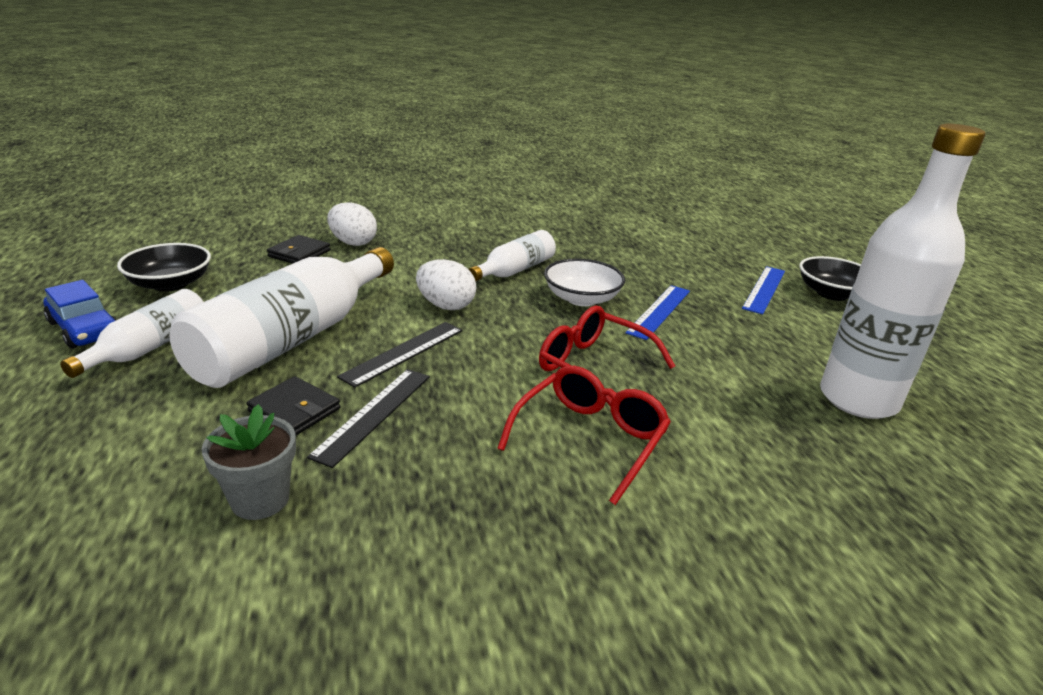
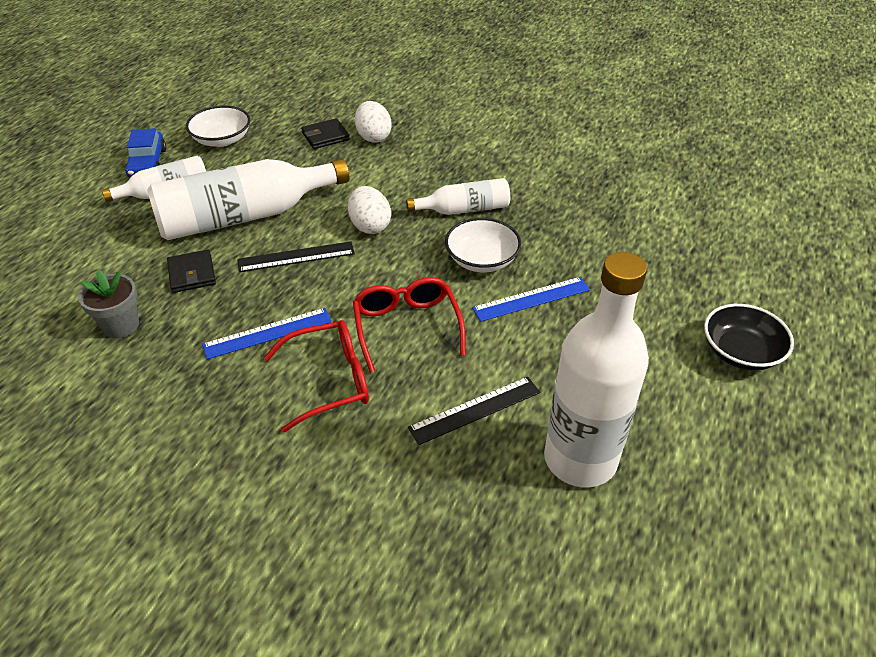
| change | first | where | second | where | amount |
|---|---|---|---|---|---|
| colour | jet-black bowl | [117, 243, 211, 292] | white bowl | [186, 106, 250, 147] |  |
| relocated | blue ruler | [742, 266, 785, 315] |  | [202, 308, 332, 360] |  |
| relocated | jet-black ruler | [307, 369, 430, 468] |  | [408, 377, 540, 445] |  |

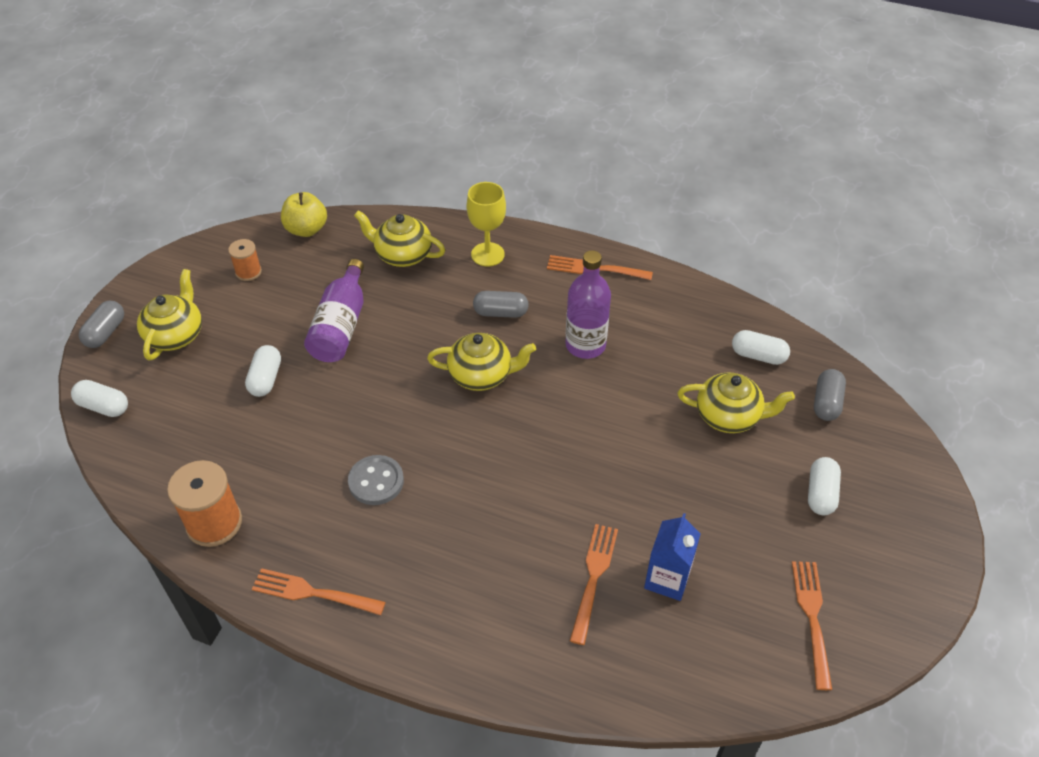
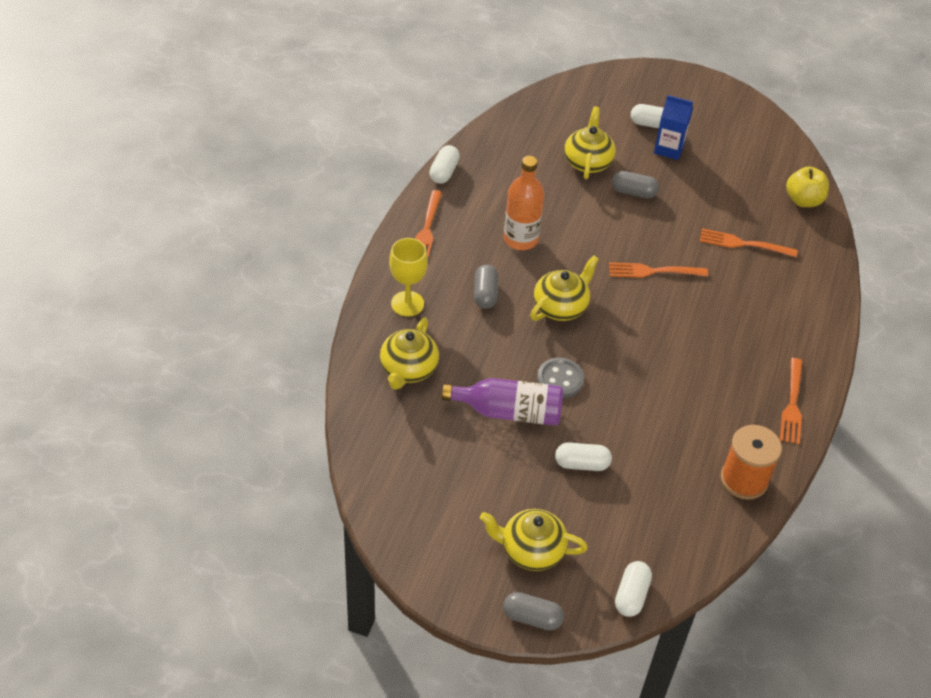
| change | first | where | second | where | amount |
|---|---|---|---|---|---|
| relocated | white pill | [732, 330, 790, 365] |  | [429, 145, 460, 184] |  |
| colour | violet flask | [565, 250, 611, 359] | orange flask | [504, 156, 544, 250] |  |
| spun | golden teapot | [427, 333, 536, 391] |  | [530, 255, 599, 321] | 45 degrees clockwise |
| relocated | grey shirt button | [348, 455, 404, 505] |  | [537, 358, 584, 398] |  |
| relocated | orange dinner fork | [792, 561, 832, 690] |  | [609, 262, 708, 278] |  |
| relocated | grey pill | [814, 369, 846, 421] |  | [612, 171, 659, 198] |  |
| relocated | blue milk carton | [644, 513, 701, 601] |  | [654, 95, 693, 160] |  |
| relocated | golden apple | [281, 192, 327, 237] |  | [786, 166, 829, 207] |  |
| missing | orange spool | [228, 239, 262, 281] |  |  |  |

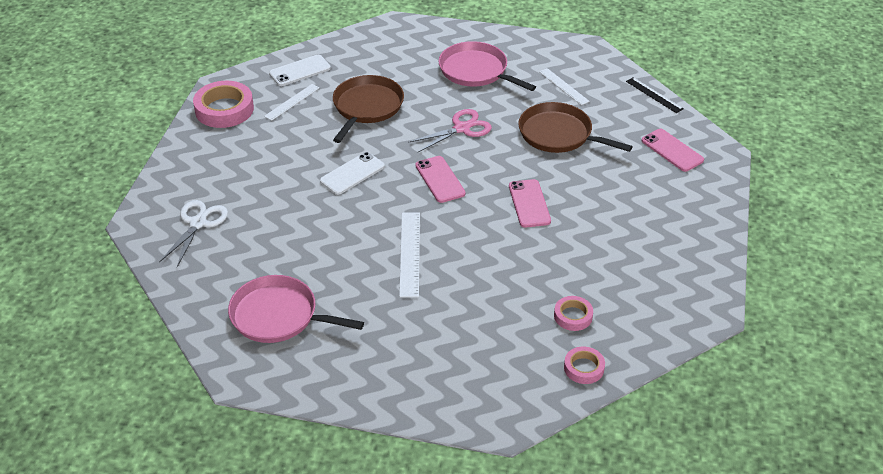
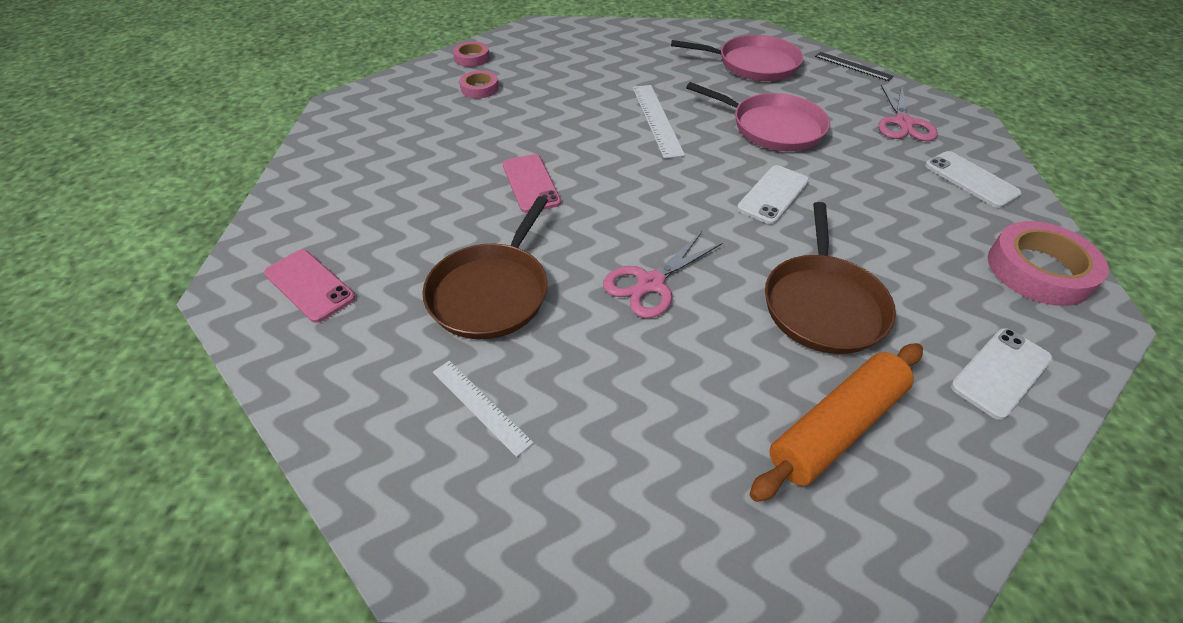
| change | first | where | second | where | amount |
|---|---|---|---|---|---|
| spun | dark brown frying pan | [518, 102, 633, 153] |  | [422, 196, 548, 339] | 90 degrees clockwise |
| relocated | rosy frying pan | [439, 41, 536, 91] |  | [686, 82, 830, 151] |  |
| appeared |  |  | orange pastry roller | [750, 343, 923, 502] |  |
| relocated | jet-black ruler | [626, 77, 684, 113] |  | [815, 52, 894, 81] |  |
| colour | white pair of scissors | [159, 200, 228, 267] | rosy pair of scissors | [878, 85, 938, 141] |  |
| appeared |  |  | white mobile phone | [925, 151, 1022, 208] |  |
| missing | white ruler | [264, 84, 319, 121] |  |  |  |
| missing | rosy mobile phone | [415, 156, 466, 203] |  |  |  |

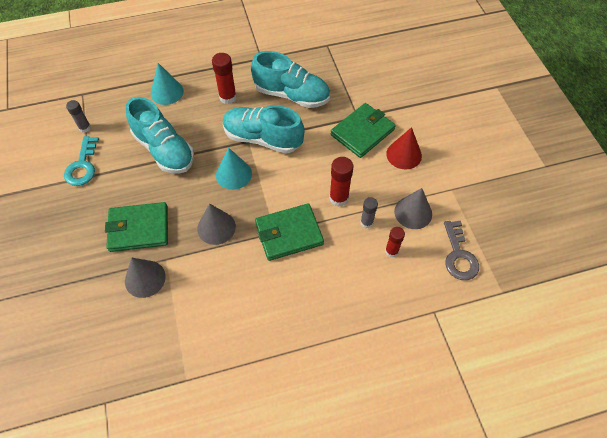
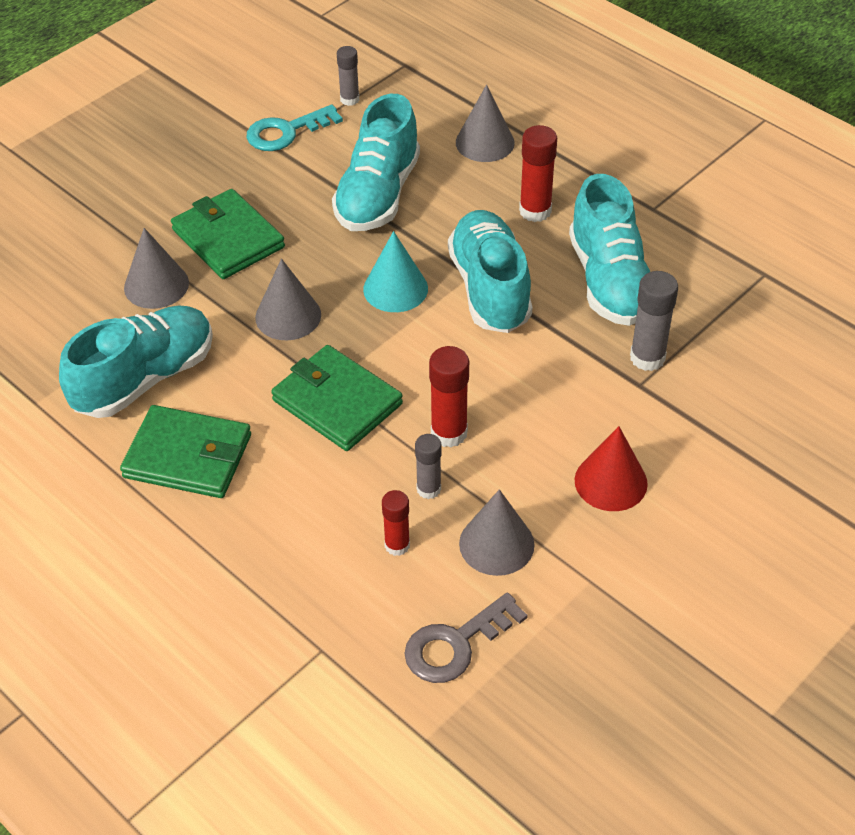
| change | first | where | second | where | amount |
|---|---|---|---|---|---|
| appeared |  |  | turquoise sneaker | [59, 305, 213, 418] |  |
| relocated | leaf-green wallet | [331, 103, 396, 158] |  | [120, 405, 251, 498] |  |
| colour | turquoise cone shape | [151, 63, 184, 105] | grey cone shape | [456, 85, 515, 162] |  |
| appeared |  |  | grey stick of glue | [630, 271, 678, 371] |  |

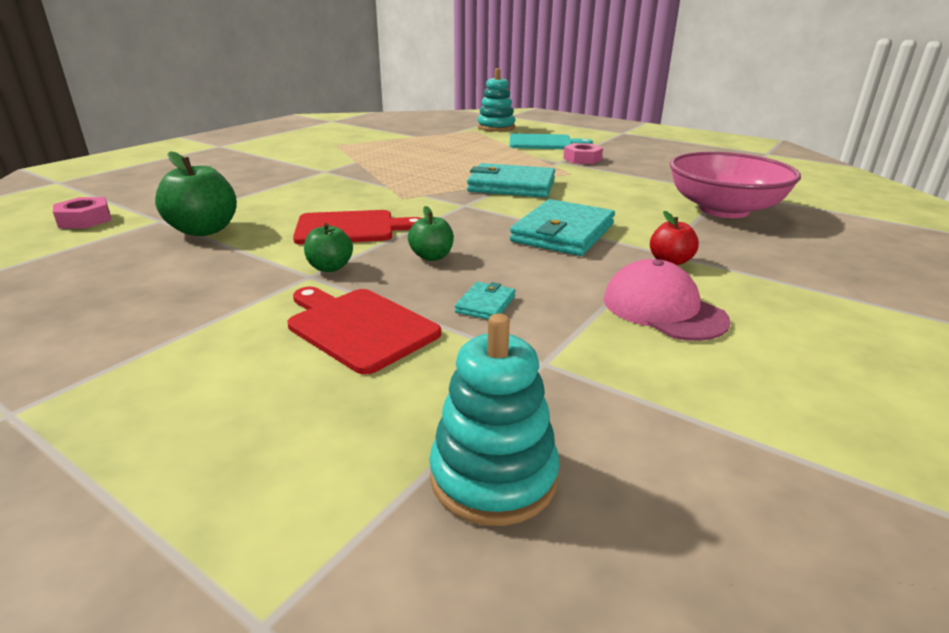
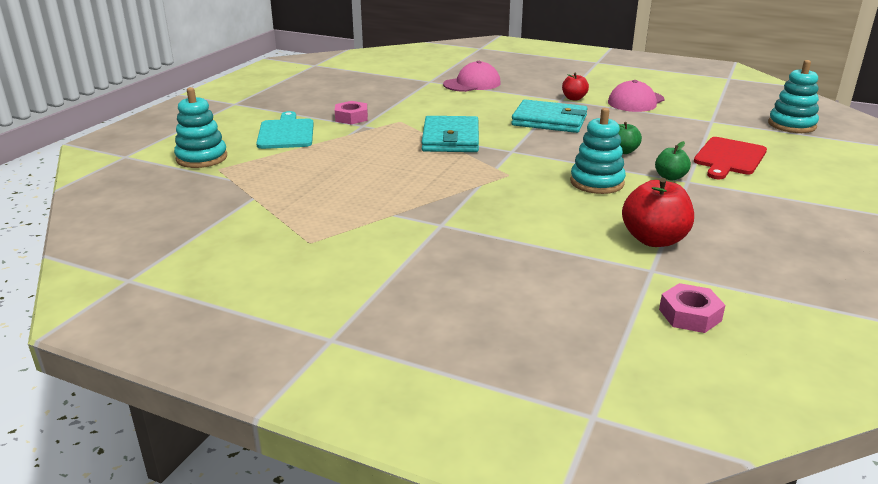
| change | first | where | second | where | amount |
|---|---|---|---|---|---|
| exchanged | rosy bowl | [670, 152, 801, 218] | rosy baseball cap | [443, 61, 501, 92] |  |
| exchanged | scarlet bread board | [293, 210, 421, 245] | turquoise stacking toy | [570, 108, 626, 194] |  |
| colour | leaf-green apple | [155, 151, 237, 236] | scarlet apple | [622, 178, 694, 247] |  |
| missing | turquoise wallet | [455, 282, 516, 320] |  |  |  |

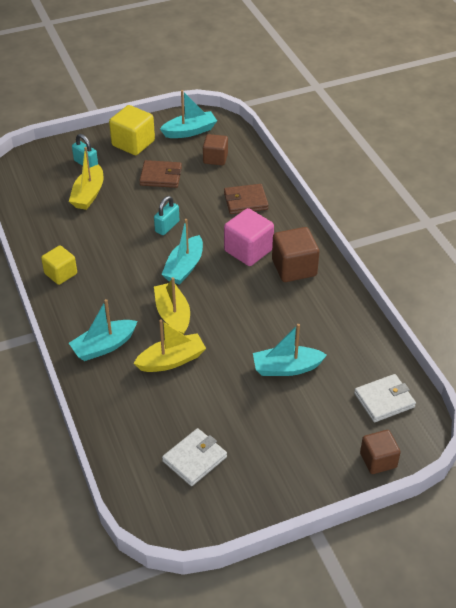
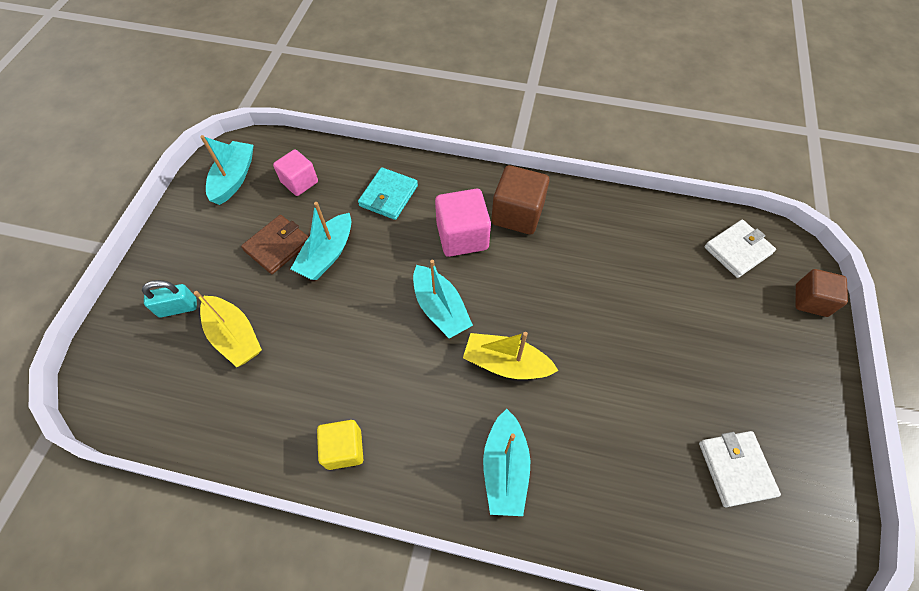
| change | first | where | second | where | amount |
|---|---|---|---|---|---|
| colour | dark brown solid cube | [203, 134, 228, 166] | rosy solid cube | [273, 149, 318, 196] |  |
| relocated | turquoise toy boat | [253, 324, 327, 376] |  | [291, 202, 351, 280] |  |
| colour | dark brown wallet | [224, 184, 269, 214] | turquoise wallet | [358, 167, 418, 220] |  |
| spun | white wallet | [354, 374, 416, 422] |  | [704, 220, 776, 278] | 45 degrees clockwise |
| missing | golden solid cube | [109, 105, 155, 155] |  |  |  |
| missing | golden toy boat | [133, 319, 206, 372] |  |  |  |
| missing | turquoise padlock | [154, 196, 179, 235] |  |  |  |

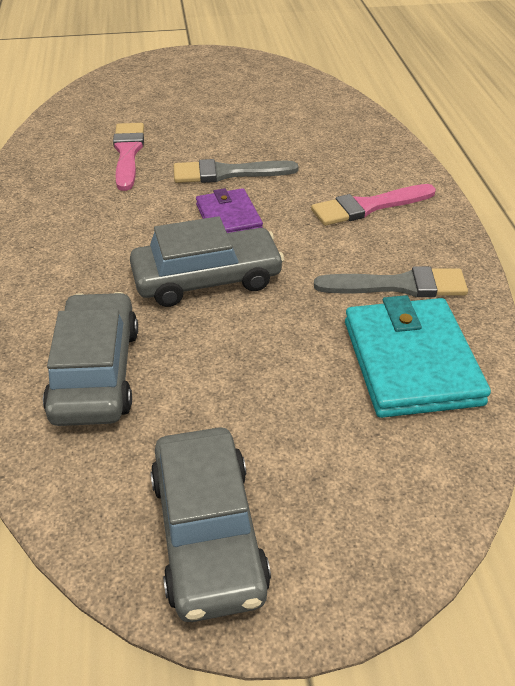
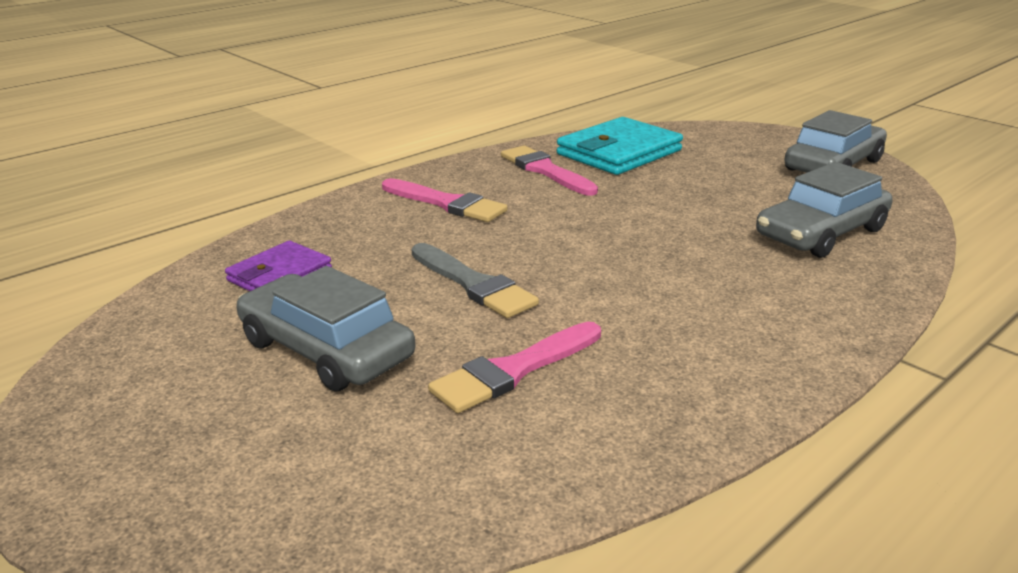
| change | first | where | second | where | amount |
|---|---|---|---|---|---|
| relocated | violet wallet | [196, 188, 263, 233] |  | [225, 241, 332, 291] |  |
| relocated | grey automobile | [130, 216, 284, 307] |  | [236, 266, 415, 392] |  |
| colour | grey paintbrush | [314, 266, 468, 297] | rosy paintbrush | [501, 146, 598, 196] |  |

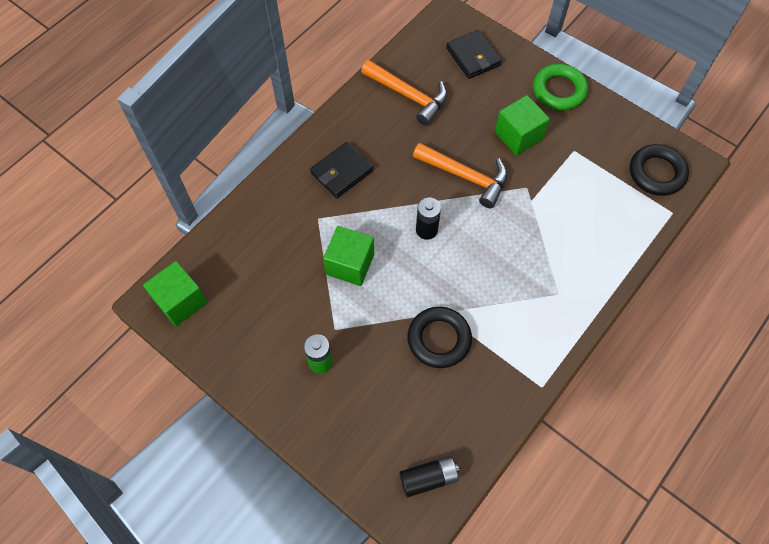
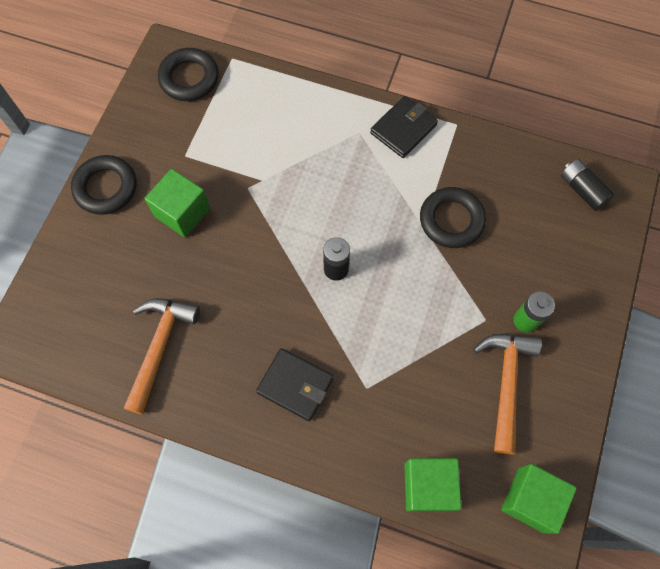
| change | first | where | second | where | amount |
|---|---|---|---|---|---|
| colour | leaf-green hoop | [533, 64, 588, 110] | jet-black hoop | [71, 155, 136, 215] |  |
| relocated | jet-black wallet | [446, 30, 502, 79] |  | [370, 96, 438, 158] |  |
| relocated | leaf-green solid cube | [323, 226, 374, 286] |  | [404, 458, 462, 512] |  |
| relocated | orange carpenter's hammer | [413, 143, 507, 208] |  | [473, 334, 542, 454] |  |

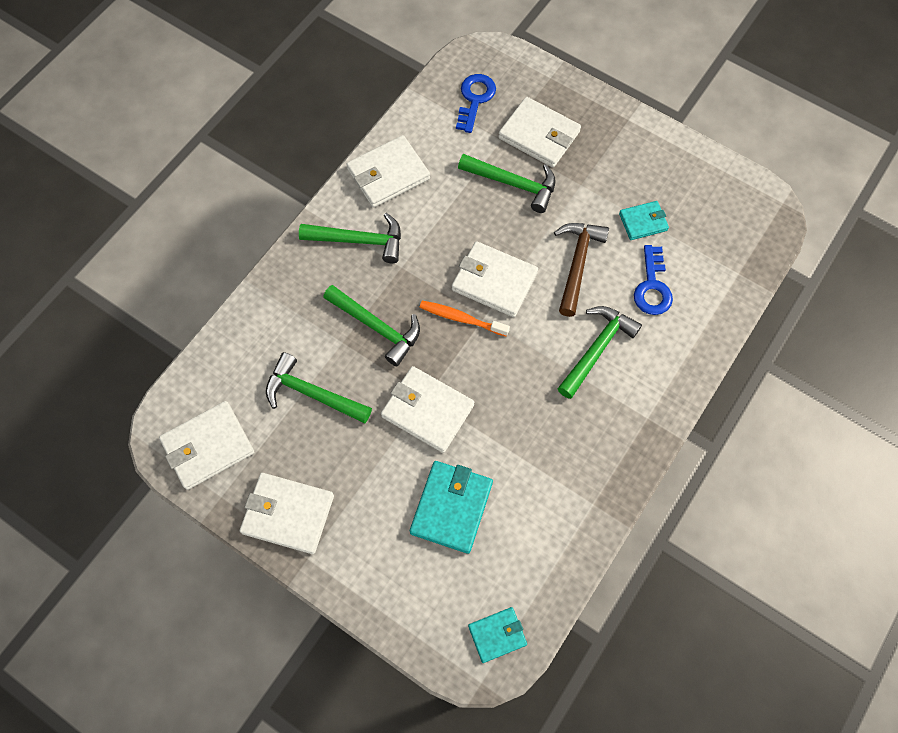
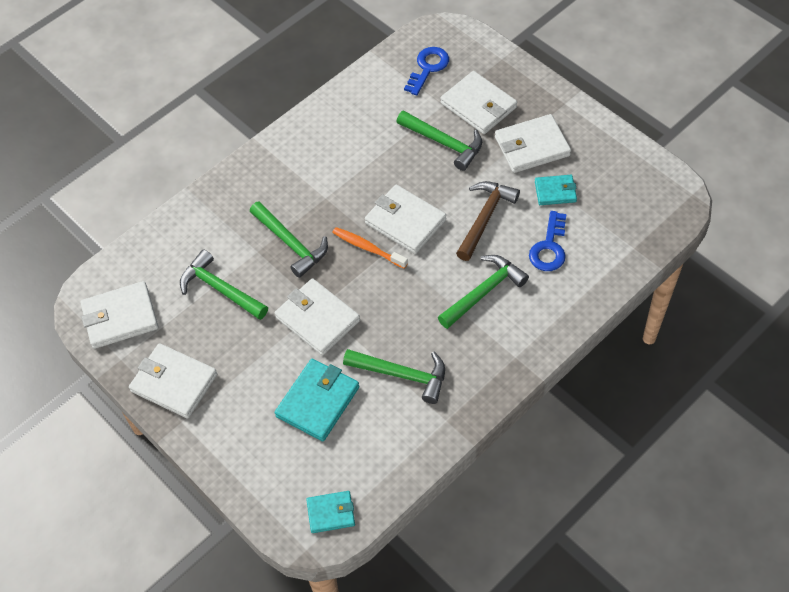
| change | first | where | second | where | amount |
|---|---|---|---|---|---|
| relocated | leaf-green carpenter's hammer | [299, 213, 401, 263] |  | [343, 349, 445, 404] |  |
| relocated | white wallet | [346, 135, 430, 207] |  | [495, 114, 571, 173] |  |

